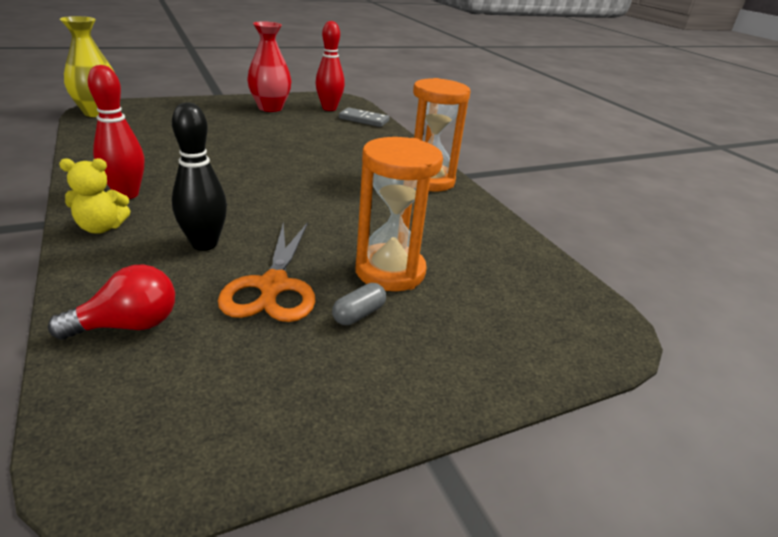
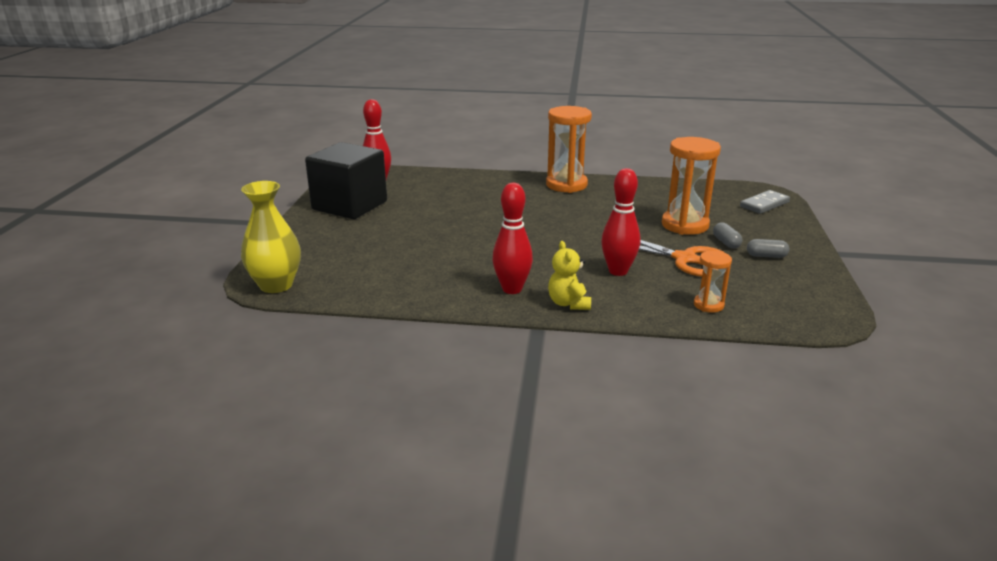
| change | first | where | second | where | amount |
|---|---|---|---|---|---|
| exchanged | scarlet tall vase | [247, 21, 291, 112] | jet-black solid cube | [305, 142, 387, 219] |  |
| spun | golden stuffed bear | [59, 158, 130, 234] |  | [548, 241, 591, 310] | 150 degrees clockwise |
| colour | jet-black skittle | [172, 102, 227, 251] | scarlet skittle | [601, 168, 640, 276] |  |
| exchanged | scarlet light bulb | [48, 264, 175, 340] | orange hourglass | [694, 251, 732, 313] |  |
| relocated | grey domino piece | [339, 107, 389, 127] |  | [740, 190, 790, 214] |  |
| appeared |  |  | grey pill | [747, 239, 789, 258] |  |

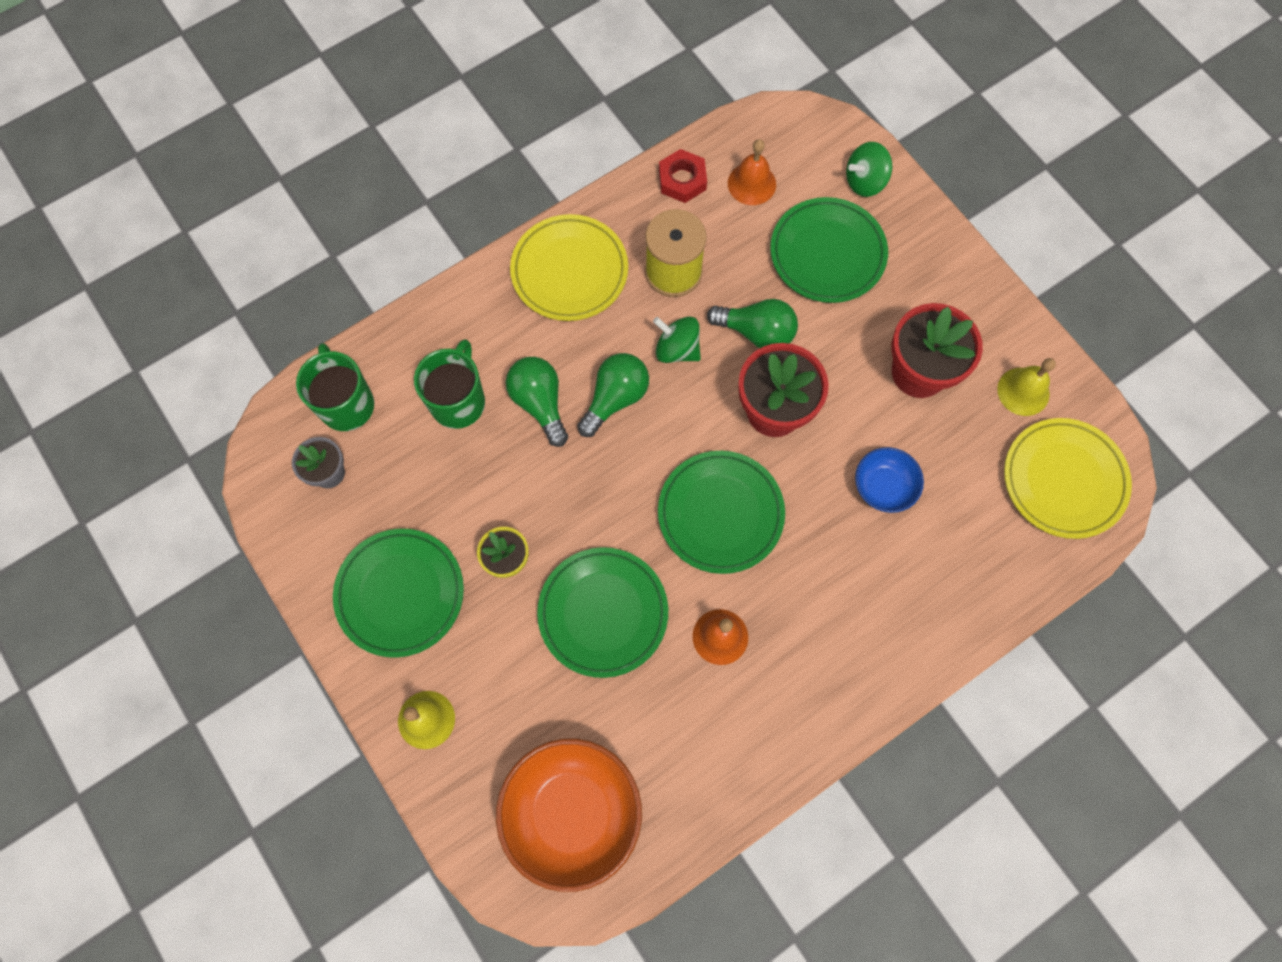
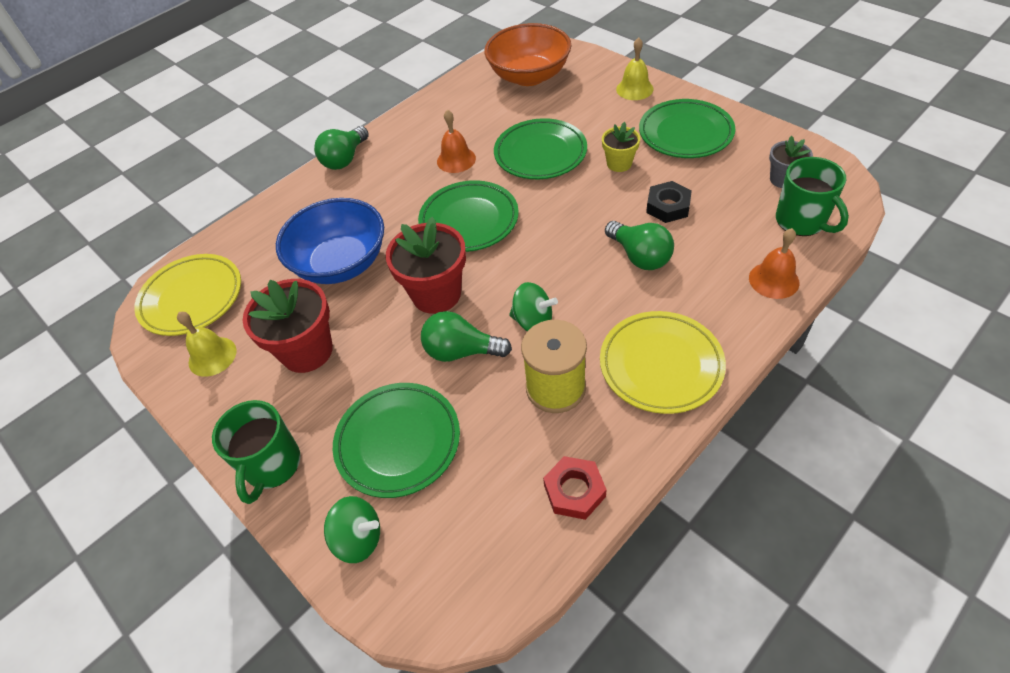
| change | first | where | second | where | amount |
|---|---|---|---|---|---|
| relocated | leaf-green coffee mug | [414, 339, 485, 429] |  | [212, 400, 300, 504] |  |
| size | blue bowl | [855, 447, 924, 513] |  | [276, 198, 384, 284] | x1.90 |
| relocated | leaf-green light bulb | [577, 353, 649, 437] |  | [314, 126, 369, 170] |  |
| spun | leaf-green whirligig | [846, 142, 892, 197] |  | [324, 496, 380, 563] | 45 degrees clockwise |
| appeared |  |  | jet-black nut | [646, 181, 692, 223] |  |
| relocated | orange hand bell | [728, 139, 776, 205] |  | [749, 228, 799, 299] |  |

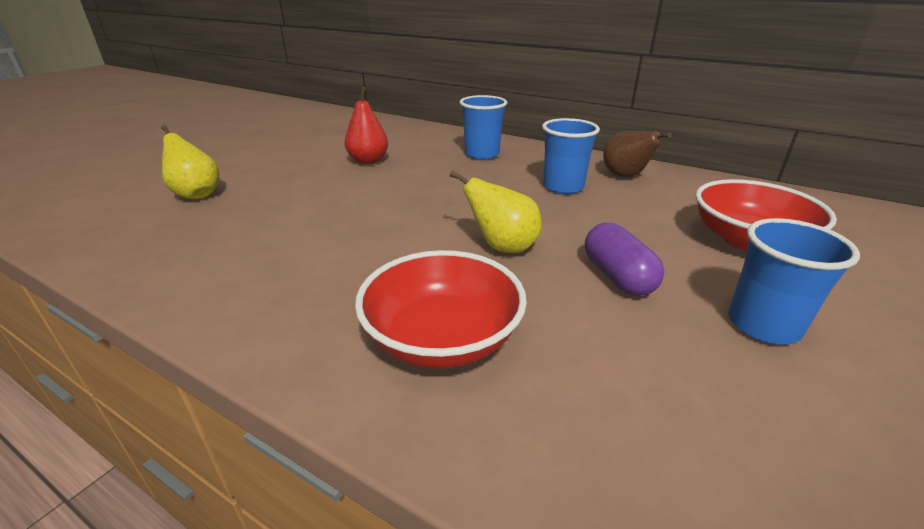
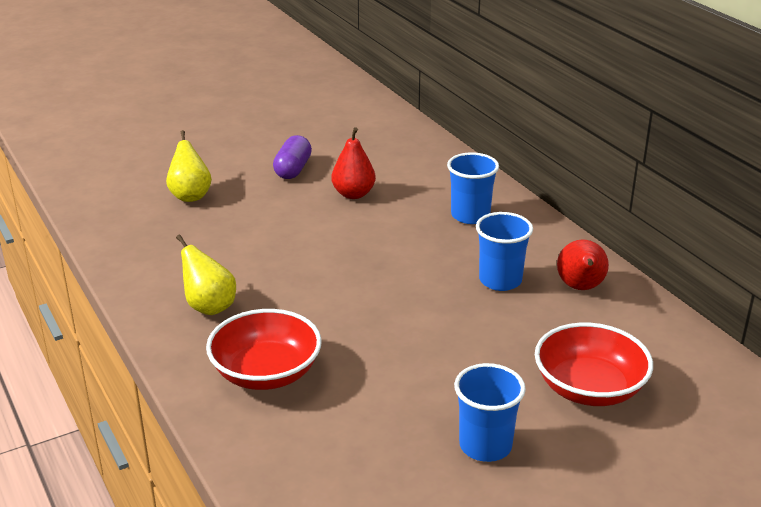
| change | first | where | second | where | amount |
|---|---|---|---|---|---|
| relocated | golden toy pear | [449, 171, 542, 253] |  | [176, 234, 236, 315] |  |
| relocated | violet pill | [585, 223, 664, 296] |  | [273, 135, 312, 179] |  |
| colour | dark brown toy pear | [603, 131, 672, 177] | scarlet toy pear | [557, 239, 609, 290] |  |

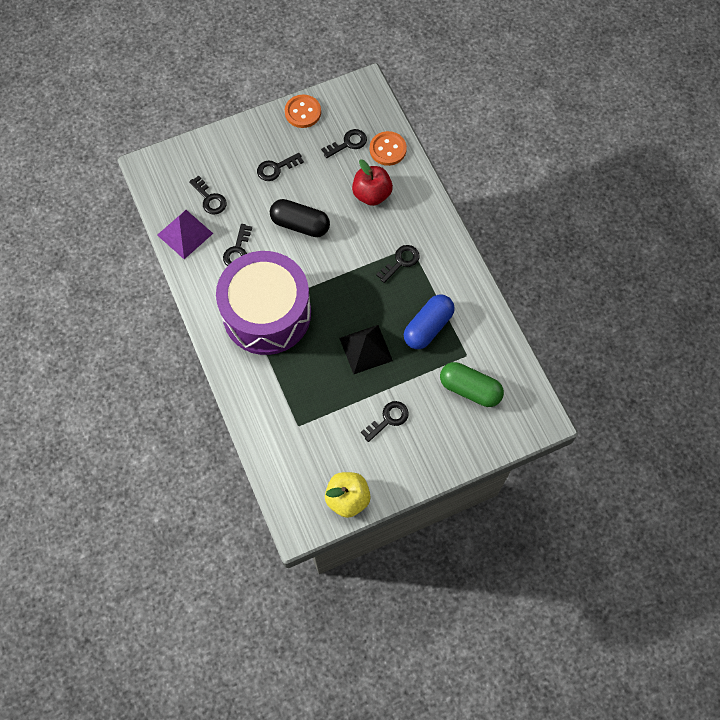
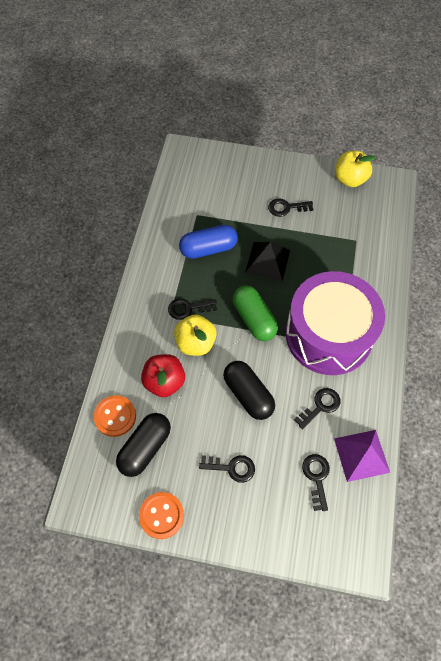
| change | first | where | second | where | amount |
|---|---|---|---|---|---|
| exchanged | jet-black latchkey | [321, 129, 367, 158] | jet-black pill | [116, 413, 171, 477] |  |
| appeared |  |  | golden apple | [174, 314, 217, 356] |  |
| relocated | leaf-green pill | [440, 362, 504, 407] |  | [233, 286, 278, 341] |  |

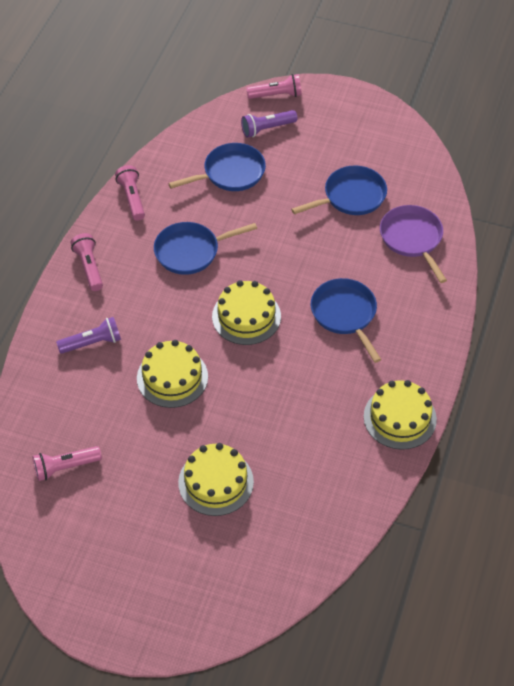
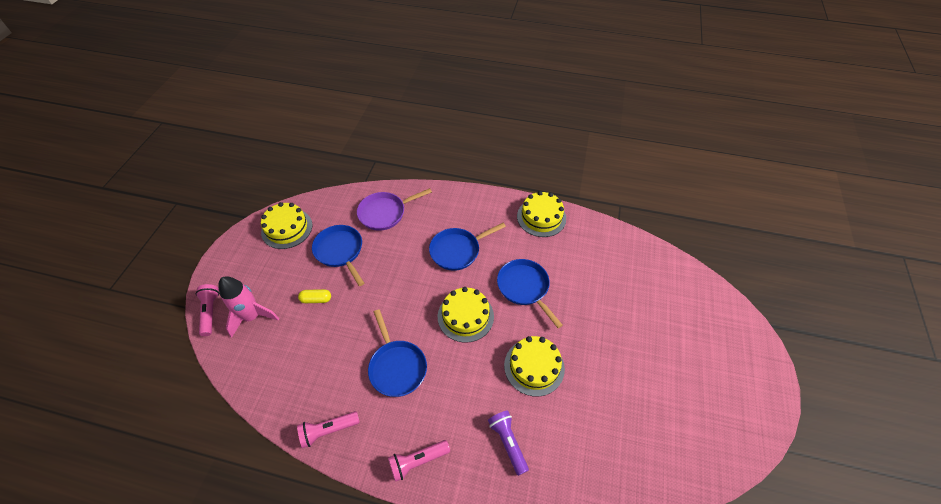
| change | first | where | second | where | amount |
|---|---|---|---|---|---|
| exchanged | violet torch | [241, 110, 298, 138] | rosy toy rocket | [218, 276, 279, 338] |  |
| relocated | golden gateau | [178, 443, 254, 516] |  | [261, 202, 312, 249] |  |
| appeared |  |  | golden pill | [298, 289, 331, 303] |  |
| relocated | blue frying pan | [168, 143, 266, 191] |  | [497, 259, 563, 328] |  |
| missing | rosy torch | [32, 446, 102, 481] |  |  |  |

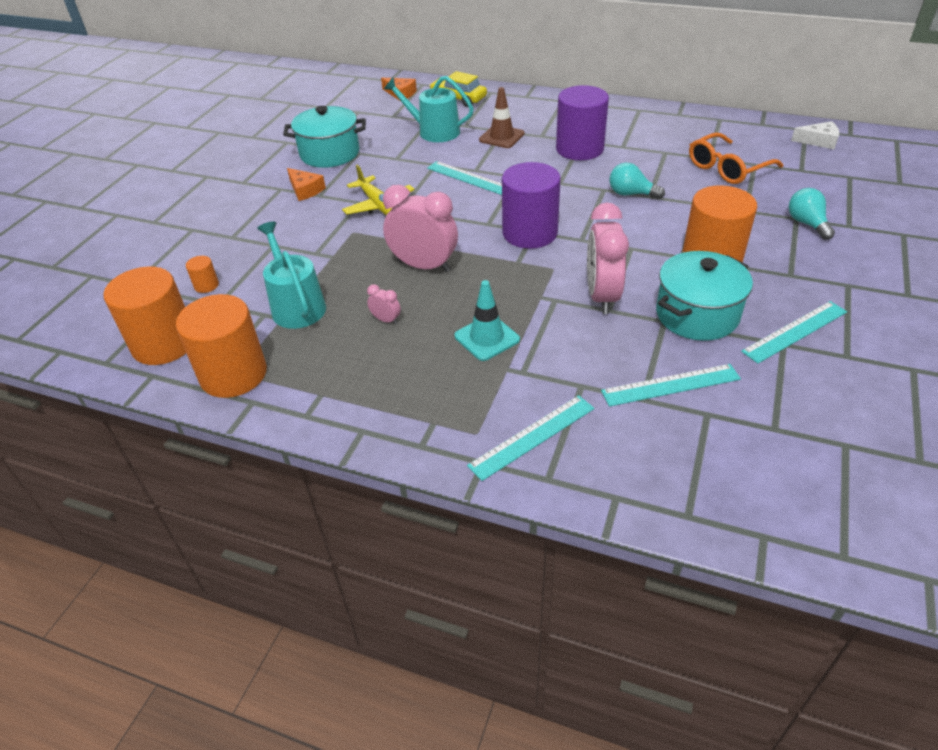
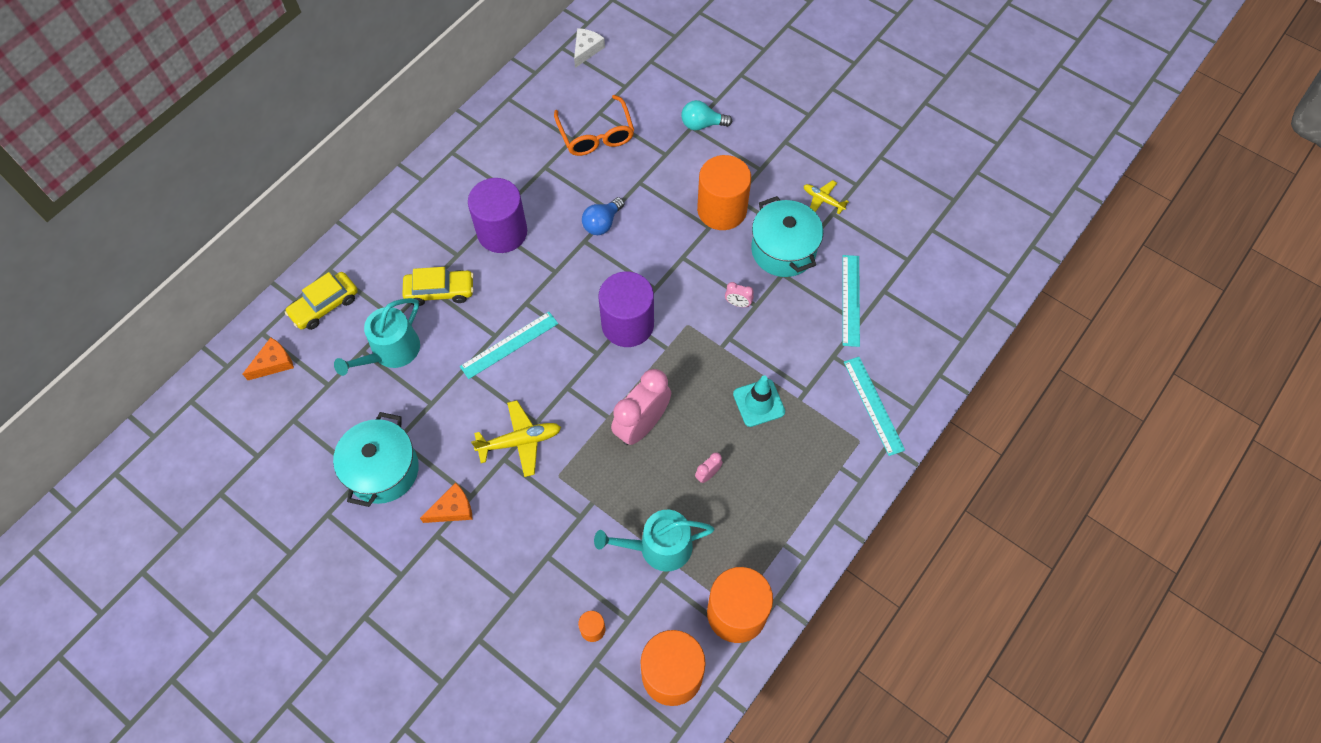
| change | first | where | second | where | amount |
|---|---|---|---|---|---|
| exchanged | dark brown safety cone | [479, 87, 524, 148] | golden automobile | [402, 267, 474, 306] |  |
| colour | turquoise light bulb | [610, 163, 665, 199] | blue light bulb | [582, 197, 624, 235] |  |
| size | rosy alarm clock | [587, 203, 629, 314] |  | [725, 282, 754, 307] | x0.43 |
| exchanged | turquoise ruler | [741, 301, 847, 364] | golden aeroplane | [804, 180, 849, 214] |  |

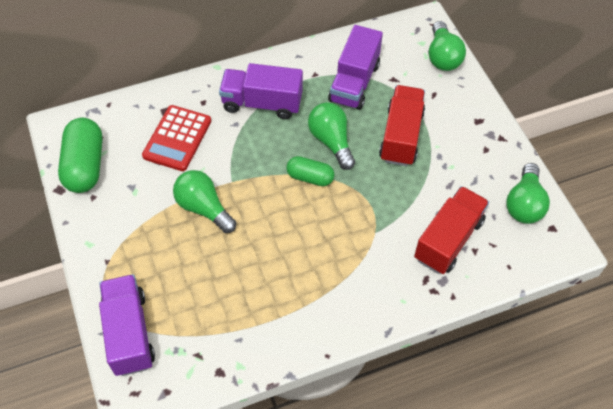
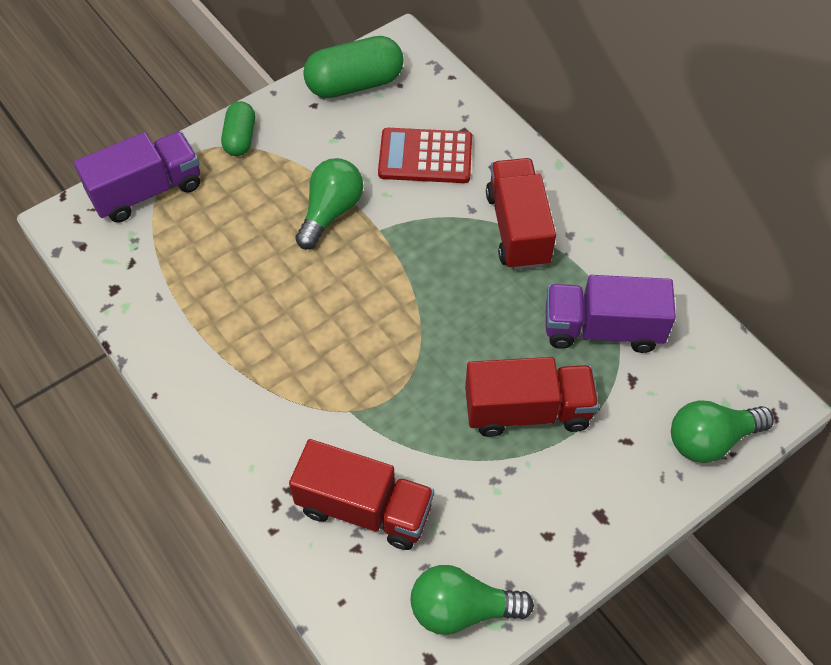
| change | first | where | second | where | amount |
|---|---|---|---|---|---|
| relocated | leaf-green pill | [286, 156, 335, 186] |  | [221, 101, 255, 156] |  |
| colour | violet truck | [219, 63, 303, 119] | scarlet truck | [486, 158, 556, 270] |  |
| missing | leaf-green light bulb | [308, 102, 355, 170] |  |  |  |

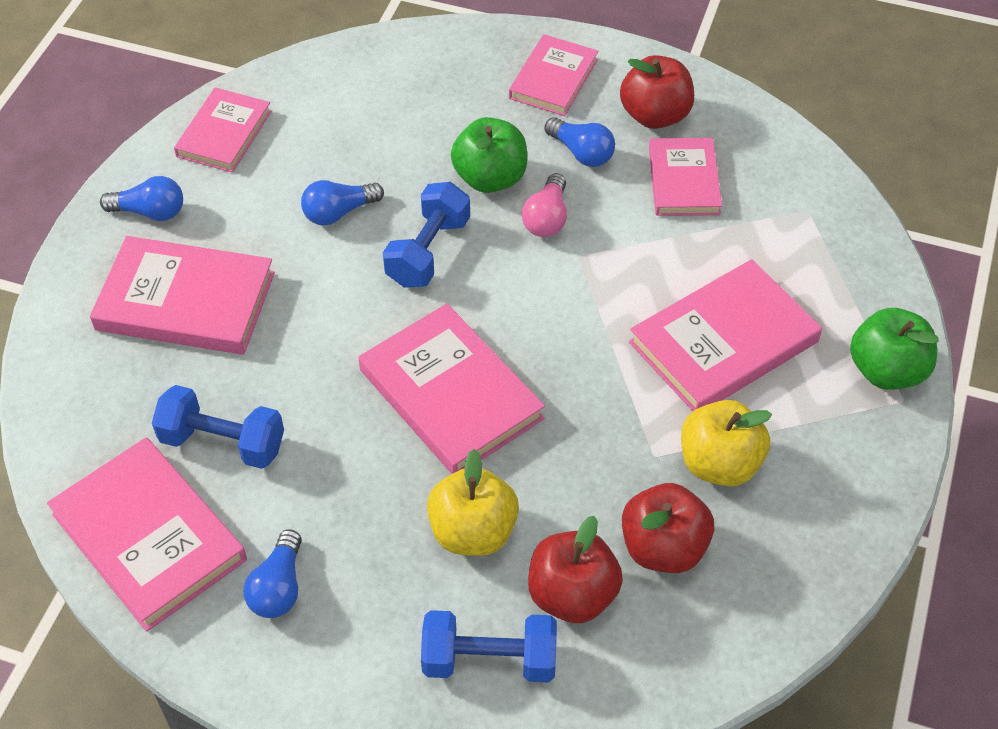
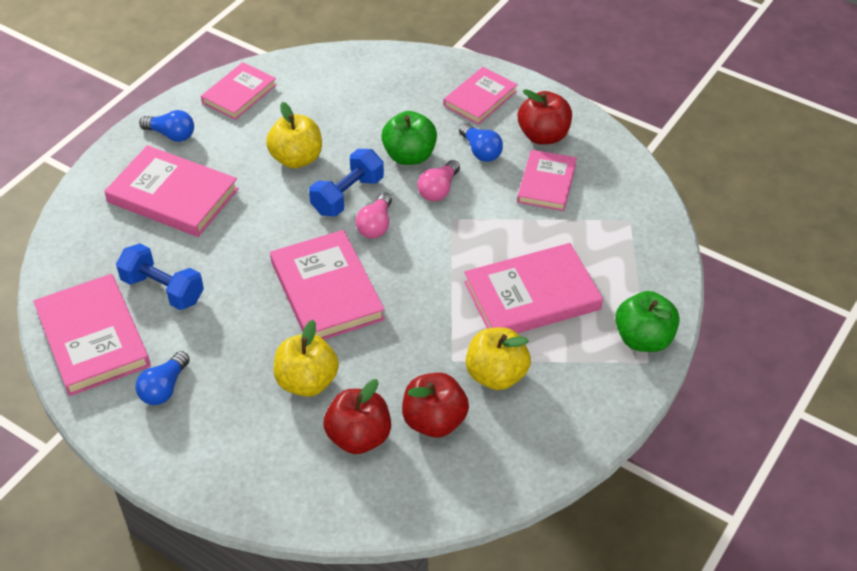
| change | first | where | second | where | amount |
|---|---|---|---|---|---|
| exchanged | blue light bulb | [301, 180, 384, 226] | golden apple | [266, 102, 322, 168] |  |
| appeared |  |  | rosy light bulb | [356, 192, 392, 238] |  |
| missing | blue dumbbell | [421, 610, 557, 683] |  |  |  |

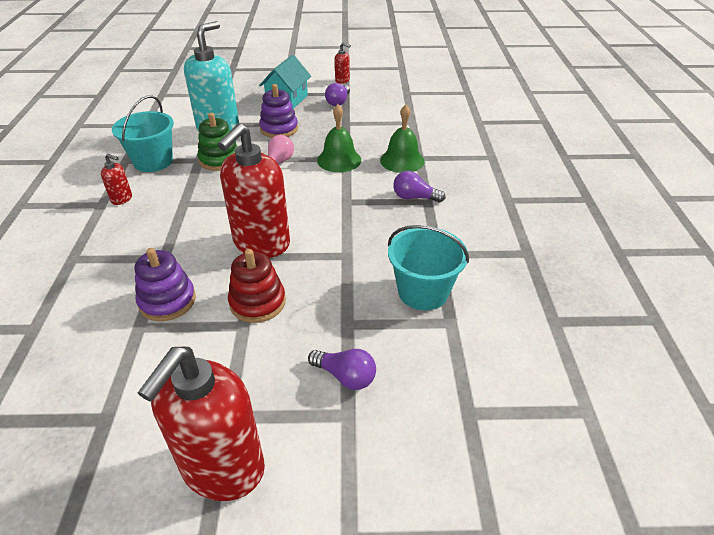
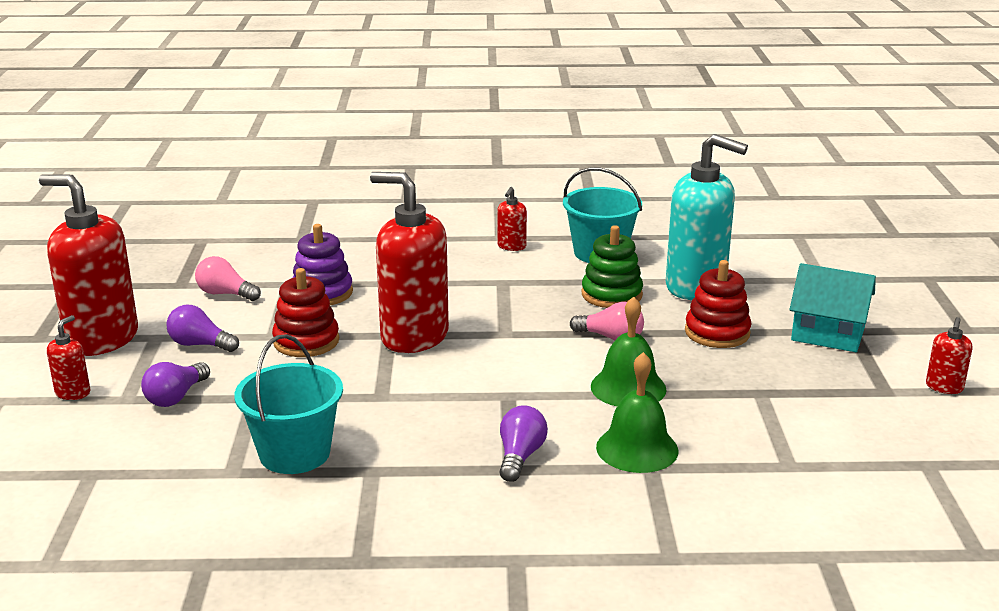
| change | first | where | second | where | amount |
|---|---|---|---|---|---|
| appeared |  |  | scarlet soap dispenser | [47, 315, 90, 400] |  |
| relocated | violet light bulb | [325, 83, 350, 106] |  | [166, 305, 239, 352] |  |
| appeared |  |  | rosy light bulb | [195, 256, 261, 301] |  |
| colour | violet stacking toy | [259, 84, 298, 138] | scarlet stacking toy | [685, 260, 752, 348] |  |

